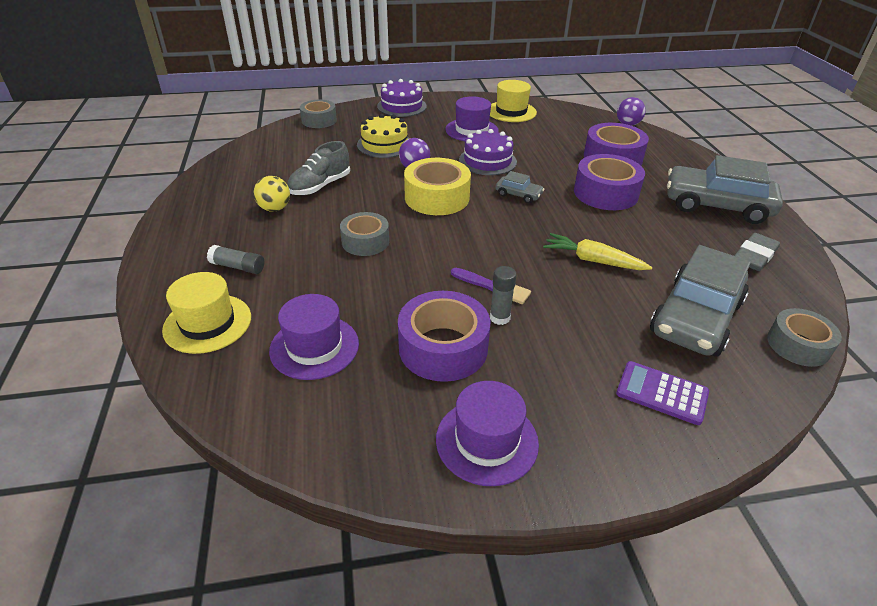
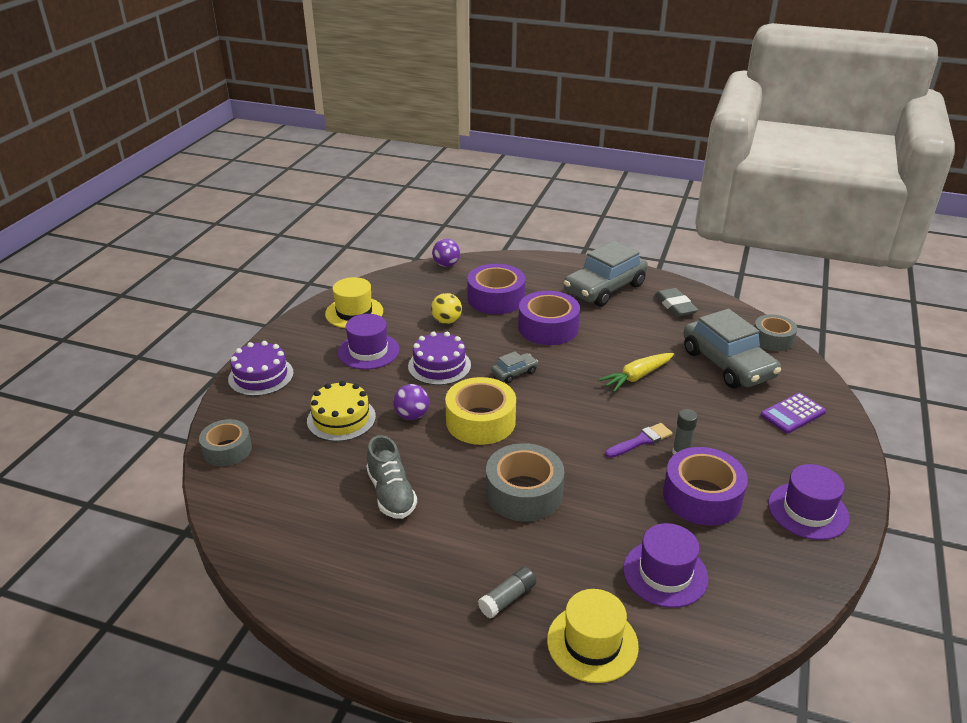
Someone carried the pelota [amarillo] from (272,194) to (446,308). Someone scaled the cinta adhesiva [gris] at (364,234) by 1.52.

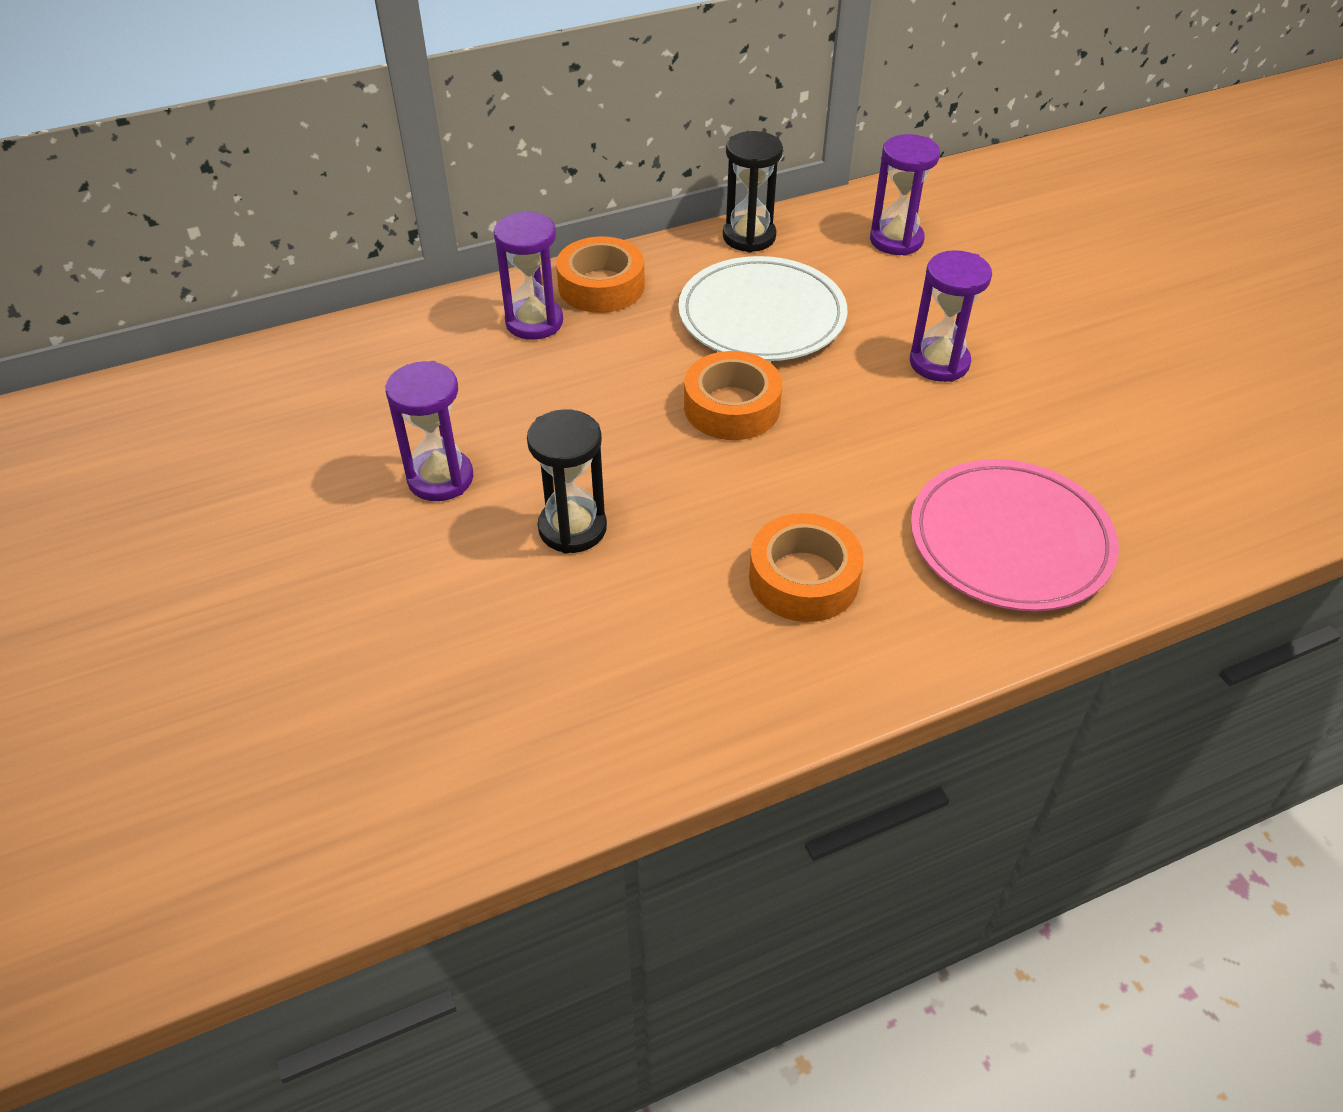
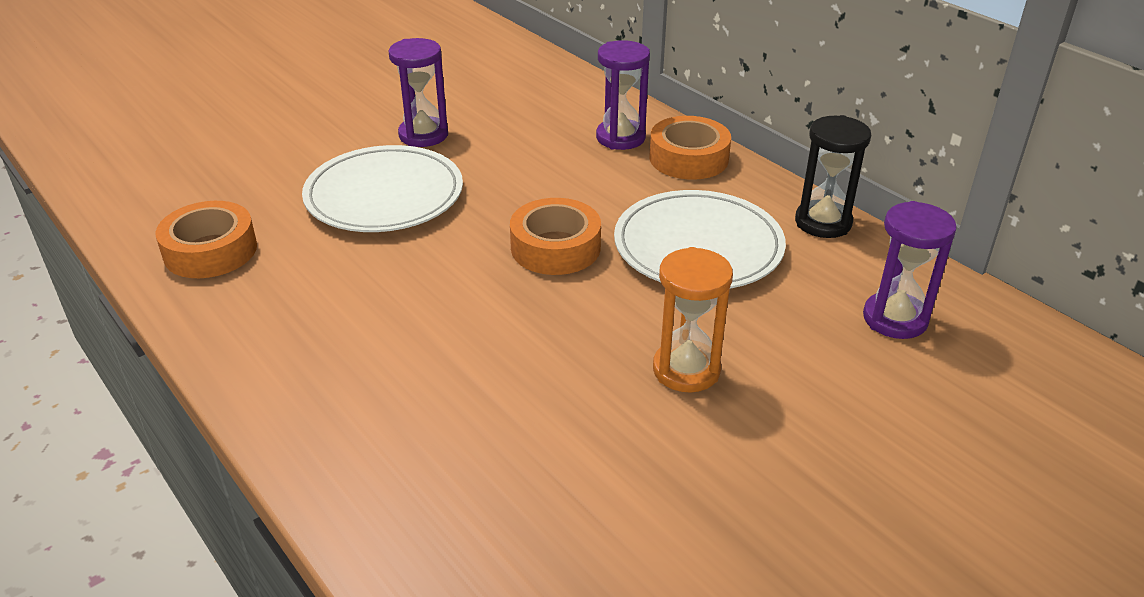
Someone took away the plato [rosa] at (1015,535). Someone carried the cinta adhesiva [naranja] from (806,567) to (206,239). Someone swapped the reloj de arena [negro] at (567,481) for the plato [blanco] at (382,188). Someone repainted the reloj de arena [morado] at (951,316), which became the reloj de arena [naranja] at (693,320).

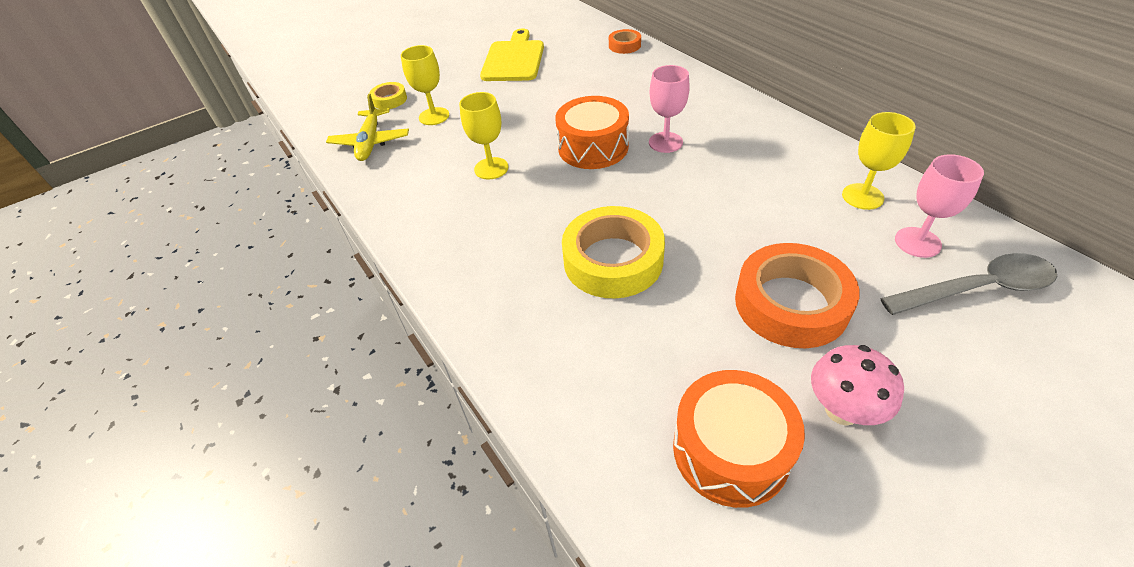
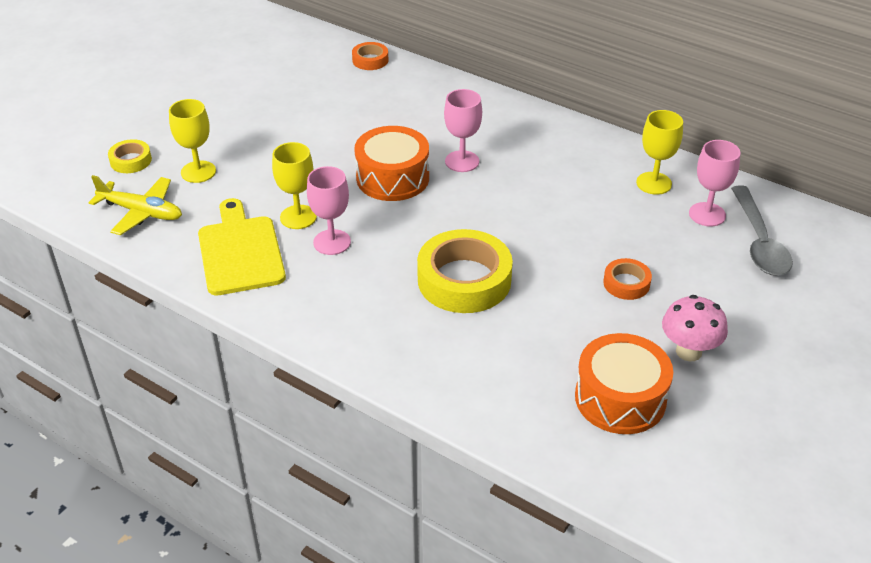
Someone put down the copa [rosa] at (329,210). Someone carried the tabla de cortar [amarillo] from (512,55) to (242,246). Someone rotated the avión [amarillo] at (367,127) by 45 degrees counterclockwise. Someone rotated the cuchara [gris] at (968,284) by 120 degrees clockwise. Someone scaled the cinta adhesiva [naranja] at (797,295) by 0.49.

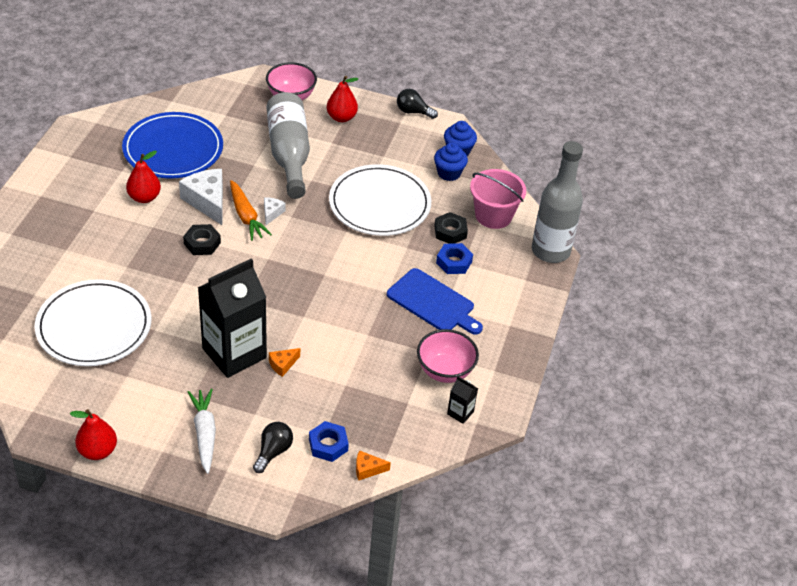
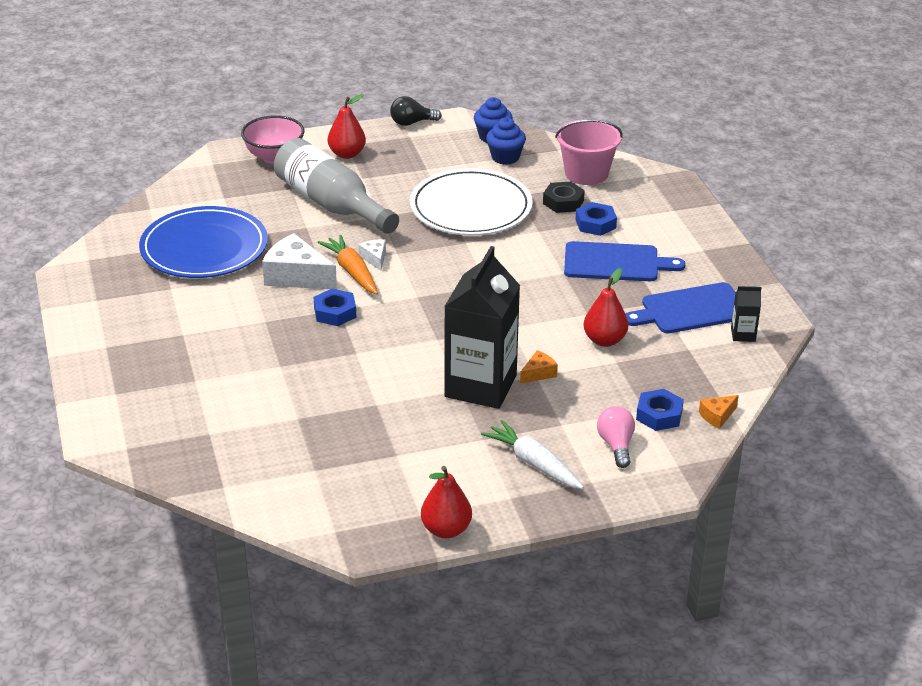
Someone took away the plato [blanco] at (93,322). Someone took away the botella [gris] at (557,202). Someone carried the pera [rojo] from (143,177) to (605,307). Someone swapped the cuenco [rosa] at (448,356) for the tabla de cortar [azul] at (680,307). Someone repainted the tuerca [negro] at (202,239), which became the tuerca [azul] at (335,307). Someone repainted the bombilla [negro] at (273,447), which became the bombilla [rosa] at (616,437). Someone rotated the zanahoria [naranja] at (251,210) by 150 degrees counterclockwise. Someone rotated the queso [naranja] at (284,362) by 150 degrees counterclockwise.

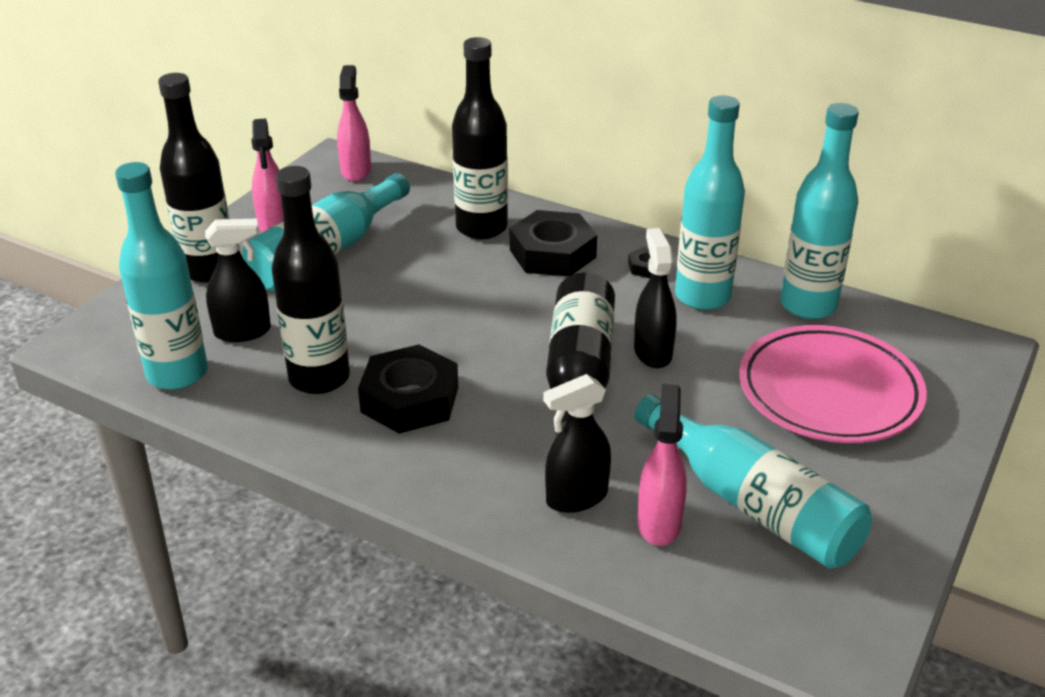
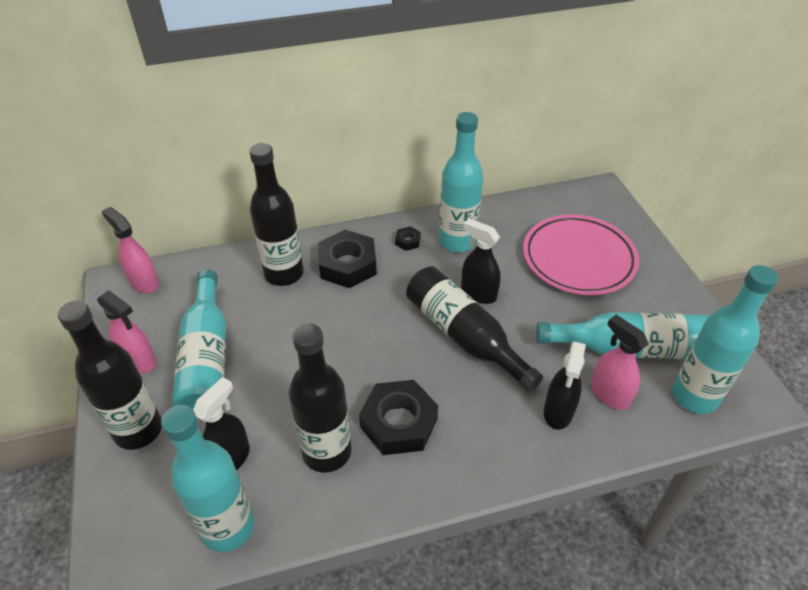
Someone carried the botella [turquesa] from (819,211) to (725,339).

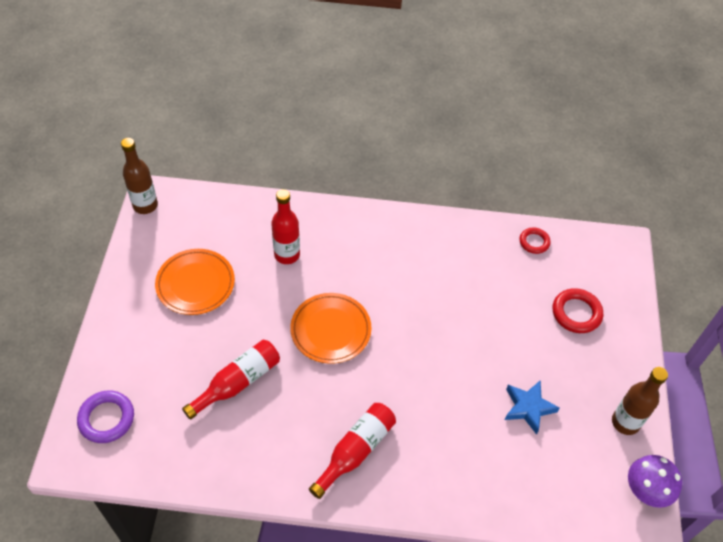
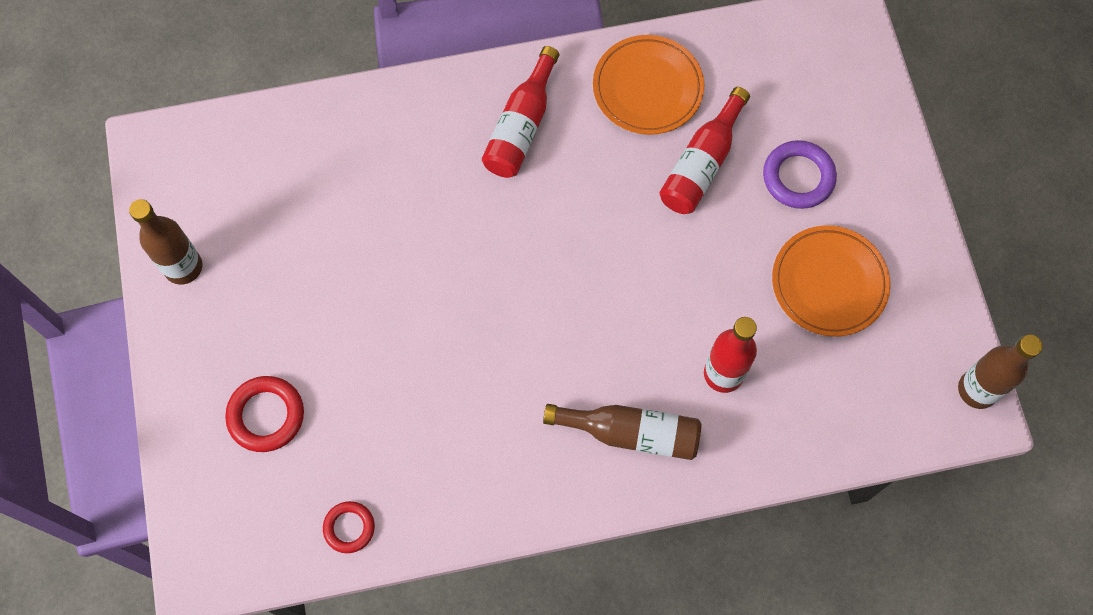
Someone took away the estrella [azul] at (532,407). Someone took away the seta [morado] at (655,481). Someone put down the botella [marrón] at (622,432). Someone carried the anillo [morado] from (105,416) to (800,174). Someone carried the plato [naranja] from (331,328) to (648,85).

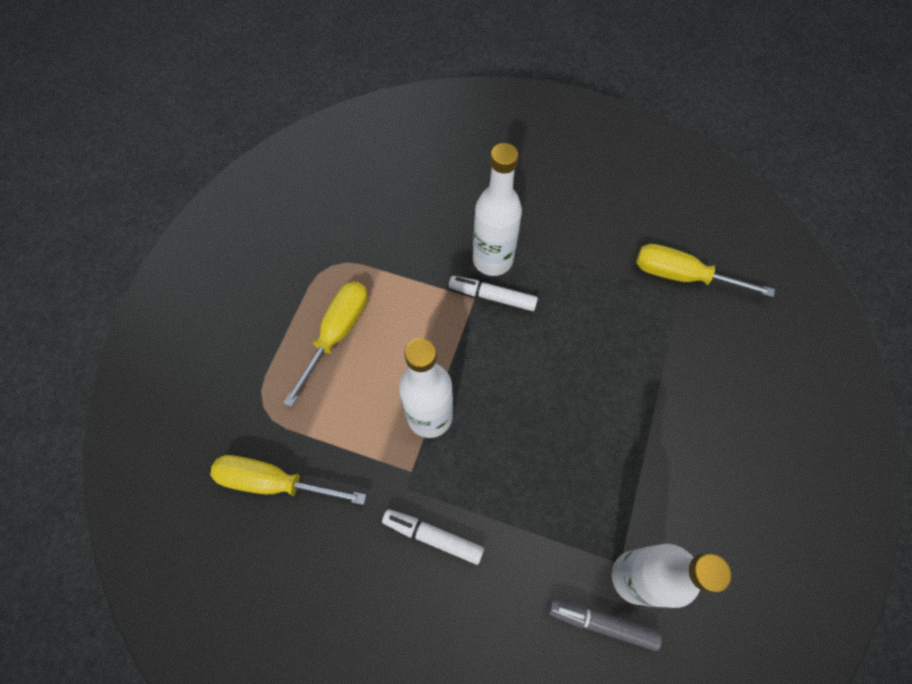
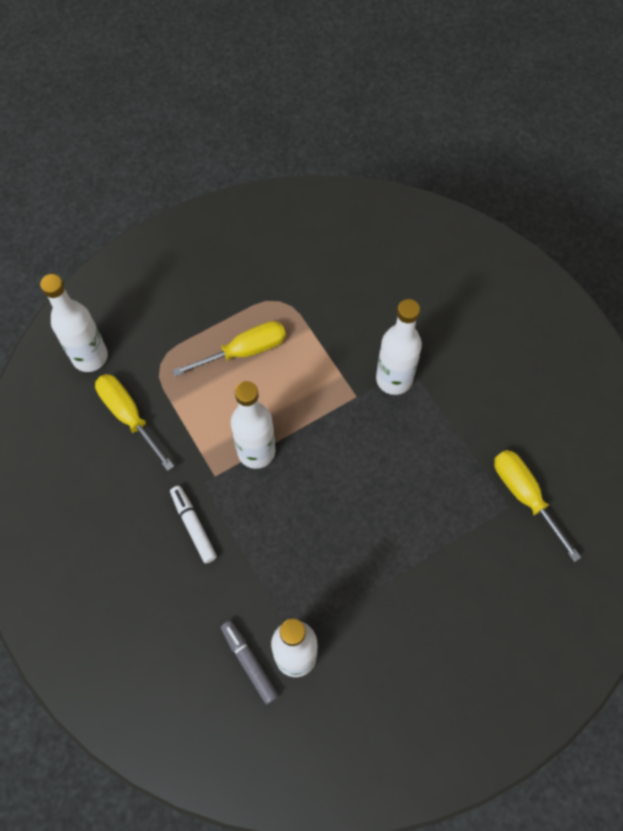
Someone took away the rotulador [blanco] at (493,293). Someone put down the botella [blanco] at (74,323).

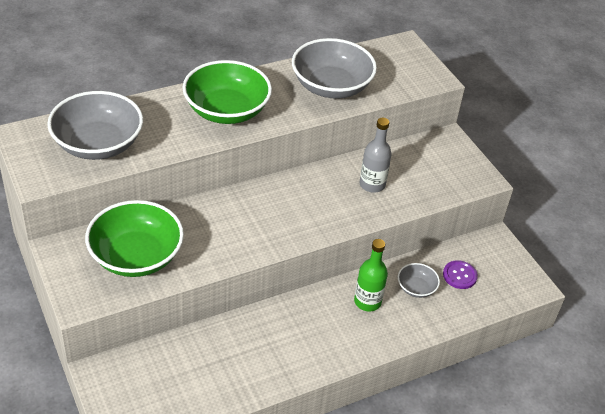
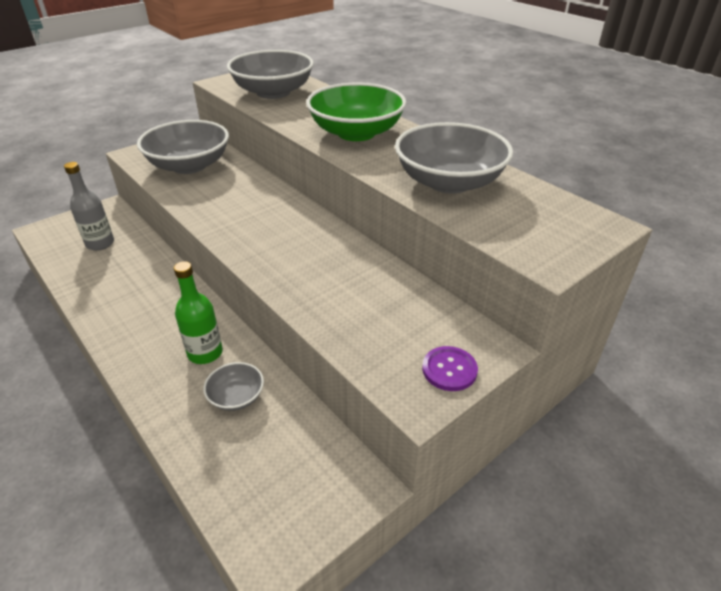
Someone carried the botella [gris] from (375,155) to (89,206). Someone carried the botón [morado] from (460,274) to (450,368). Someone repainted the cuenco [verde] at (134,238), which became the cuenco [gris] at (183,147).

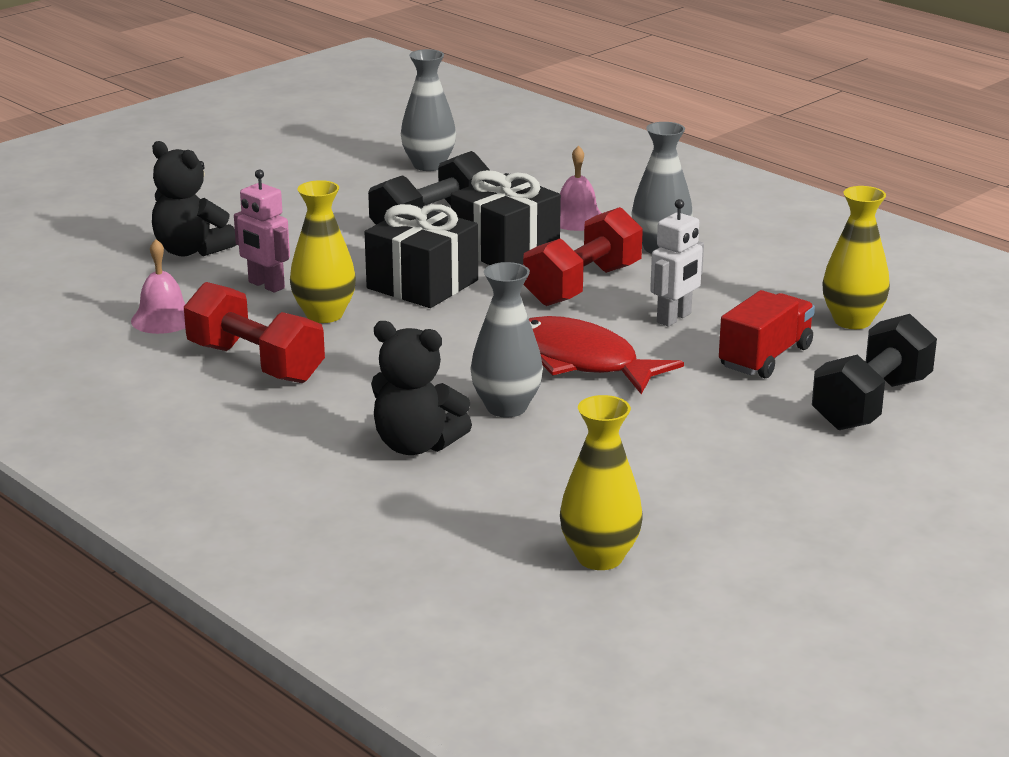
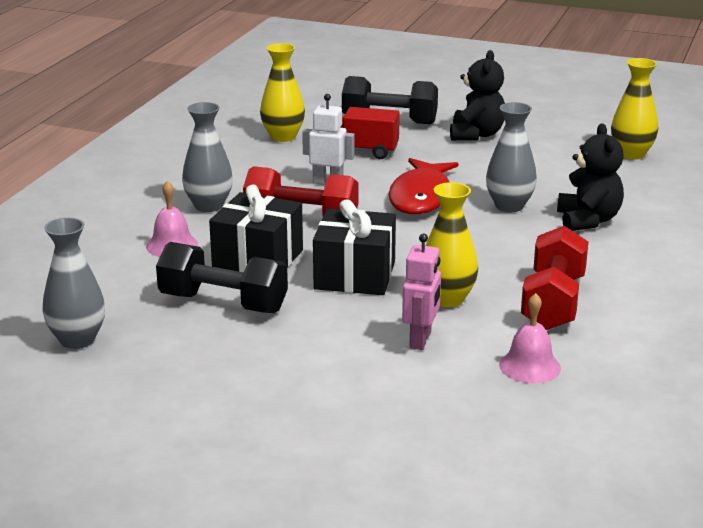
Someone carried the osito [negro] from (194,198) to (477,95).

